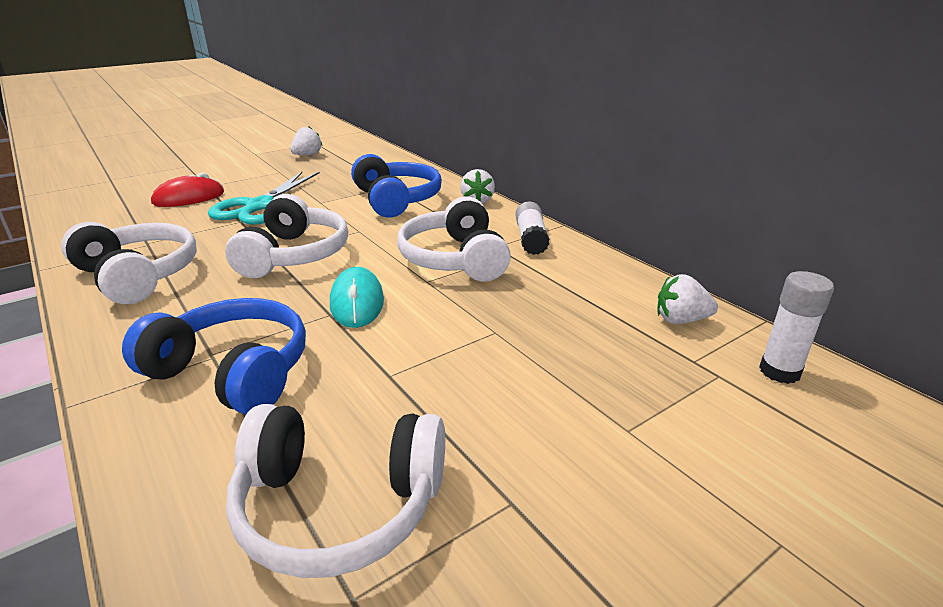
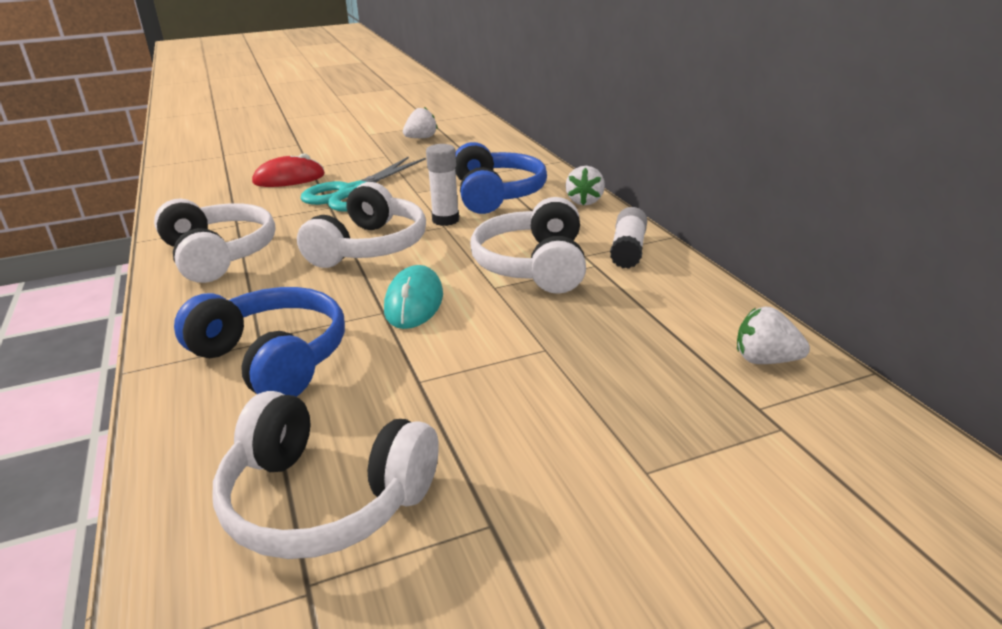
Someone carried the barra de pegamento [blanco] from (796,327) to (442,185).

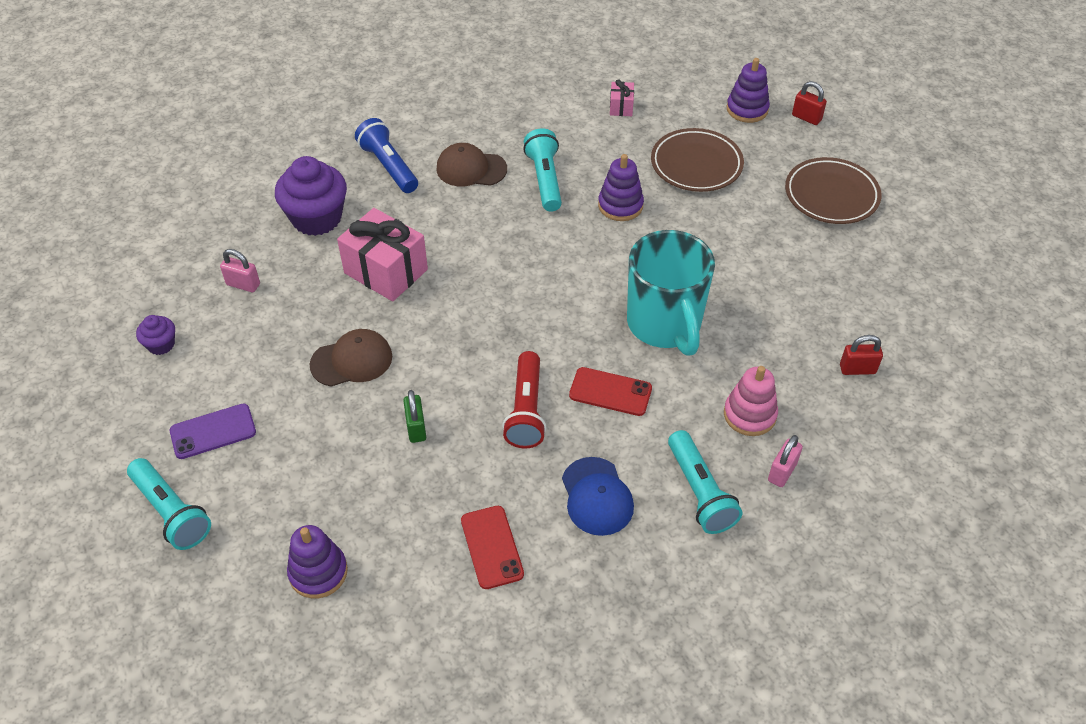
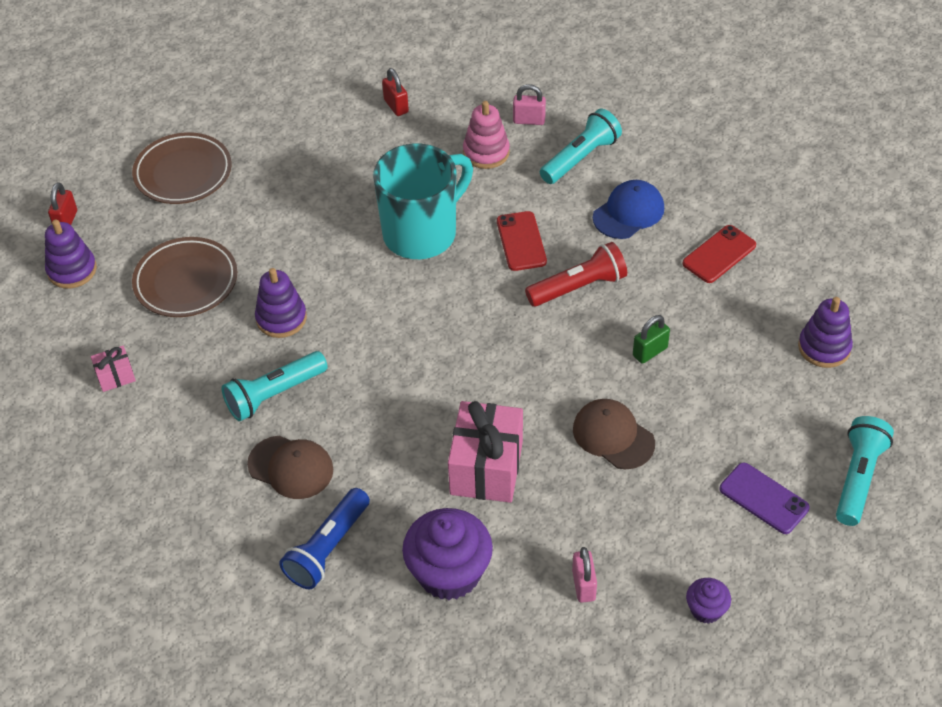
Someone rotated the gorra [marrón] at (471,164) by 45 degrees counterclockwise.

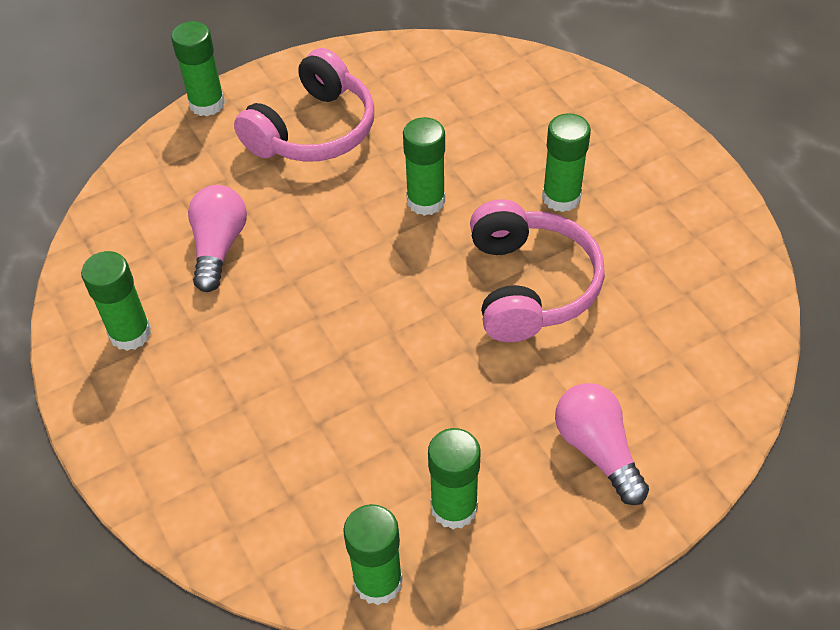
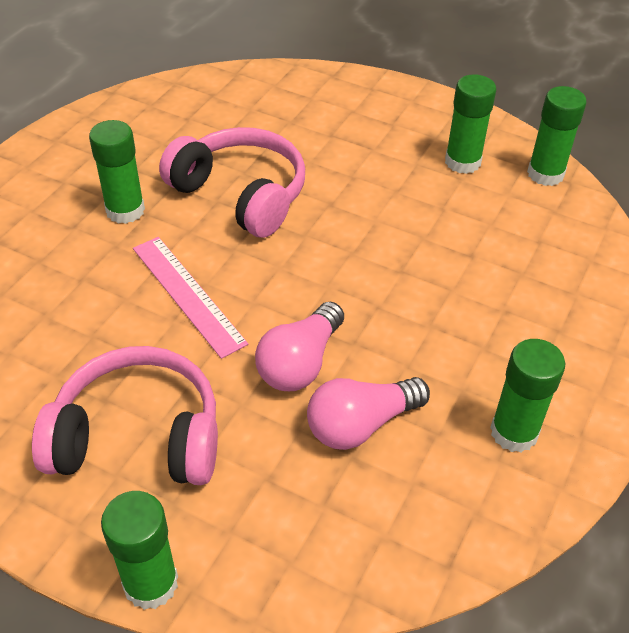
Someone carried the bombilla [rosa] from (602,444) to (299,346). Someone swapped the barra de pegamento [verde] at (424,166) for the regla [rosa] at (190,298). Someone rotated the auriculares [rosa] at (537,270) by 75 degrees clockwise.

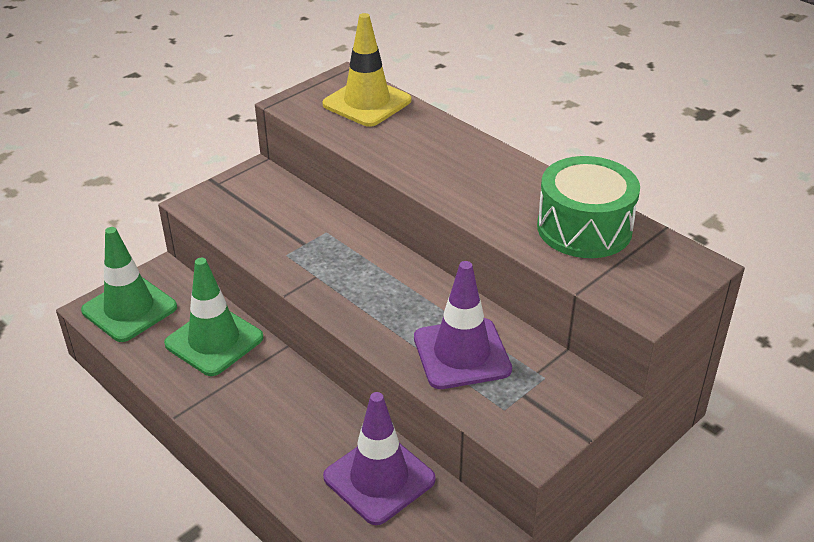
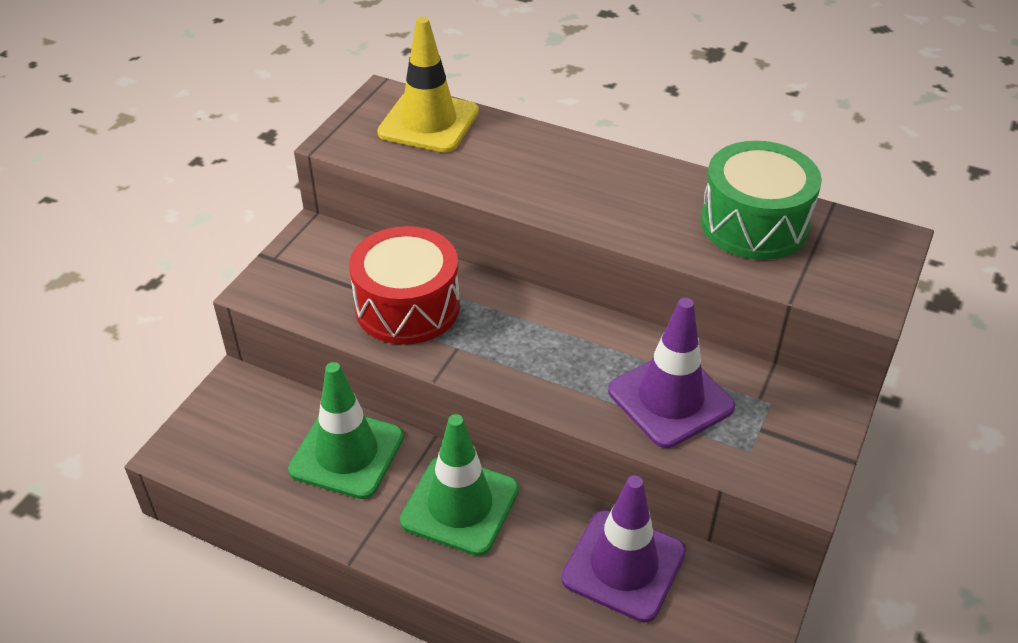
Someone put down the tambor [rojo] at (404,285). Someone carried the cono de tráfico [verde] from (129,284) to (459,485).

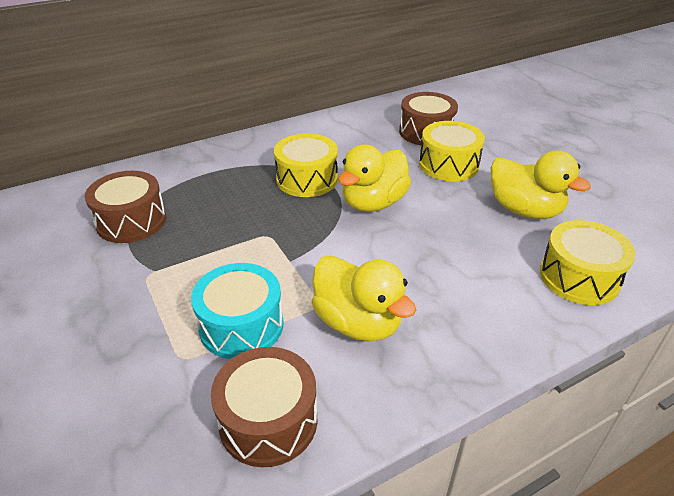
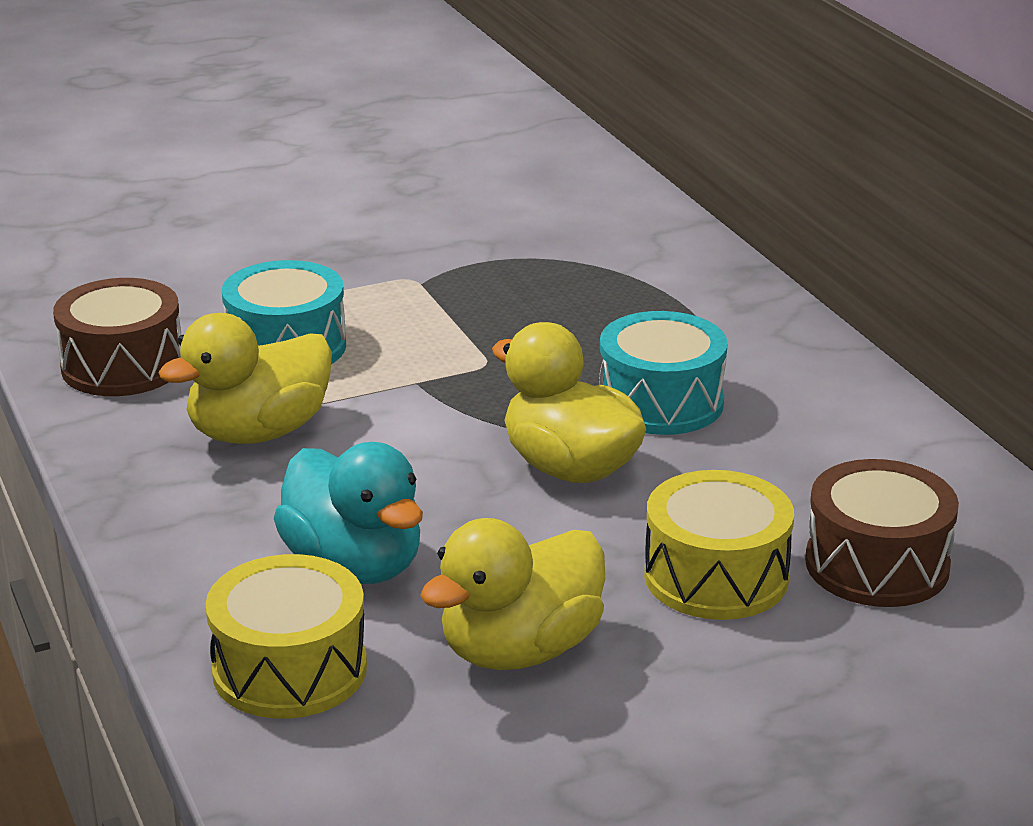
Someone took away the tambor [marrón] at (125,207). Someone put down the pato [turquesa] at (348,513). Someone repainted the tambor [amarillo] at (306,165), which became the tambor [turquesa] at (663,373).

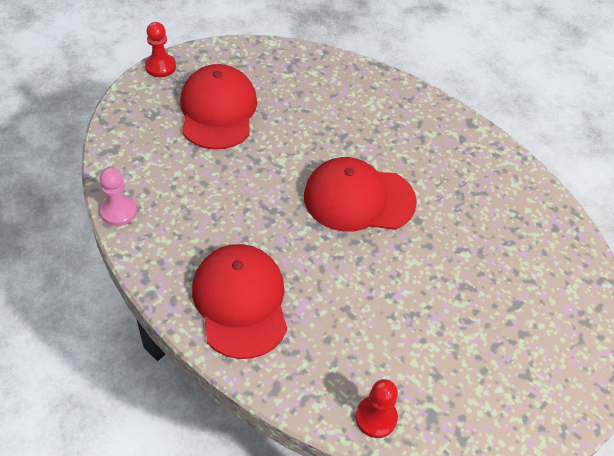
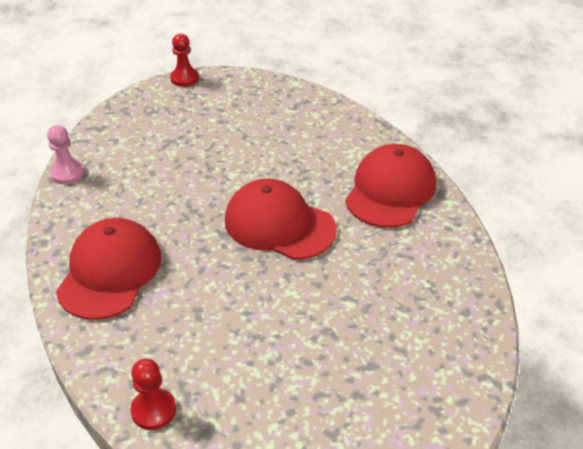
Someone carried the gorra [rojo] from (218,107) to (390,186).

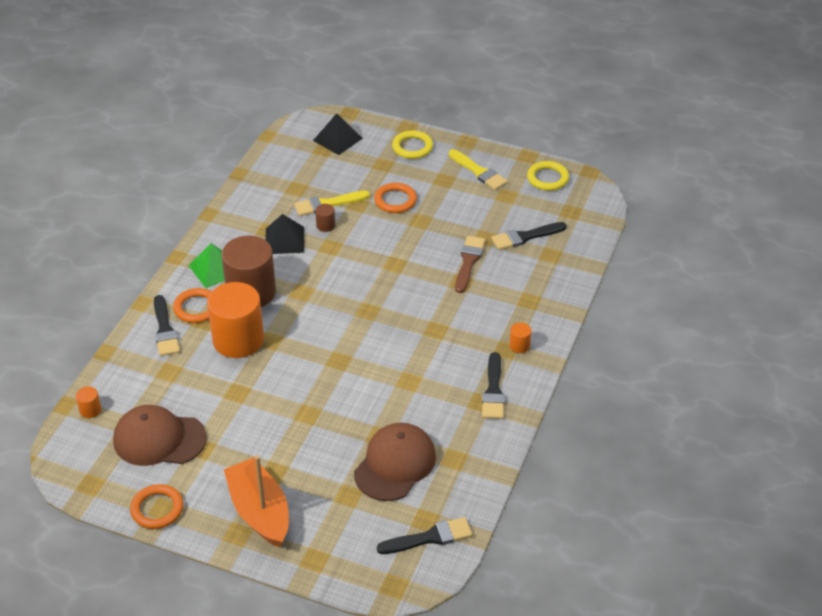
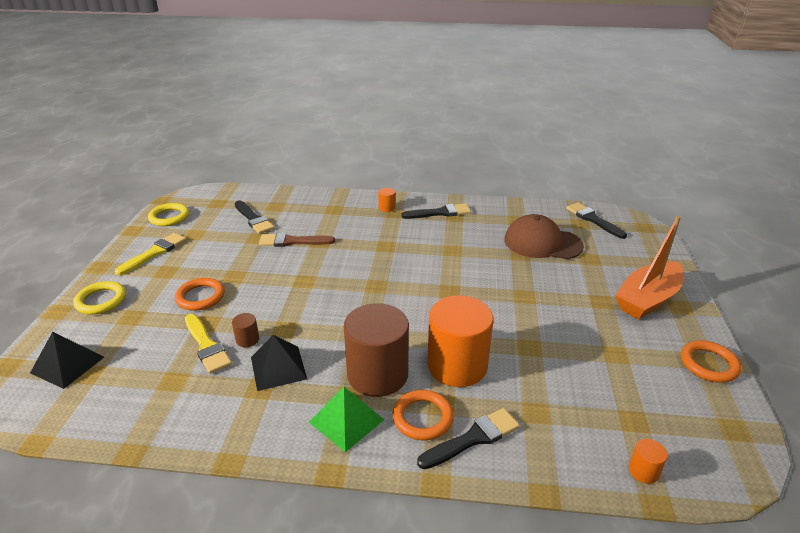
Someone took away the gorra [marrón] at (160,435).

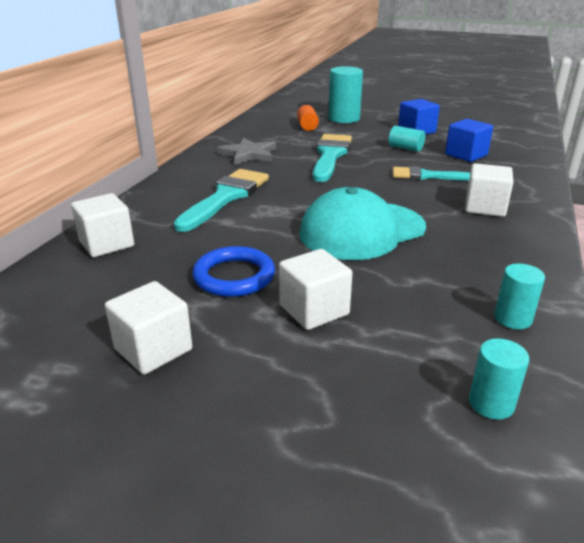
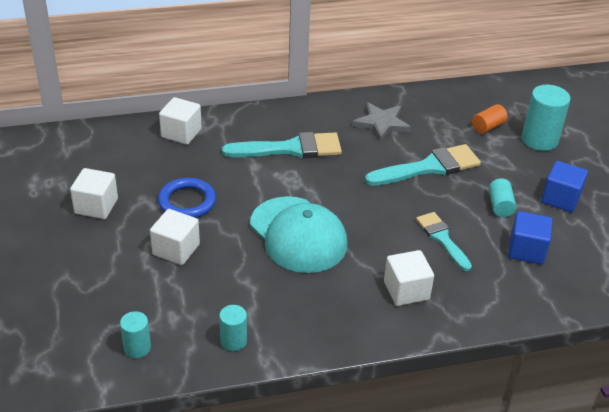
Someone rotated the gorra [turquesa] at (362,223) by 150 degrees counterclockwise.

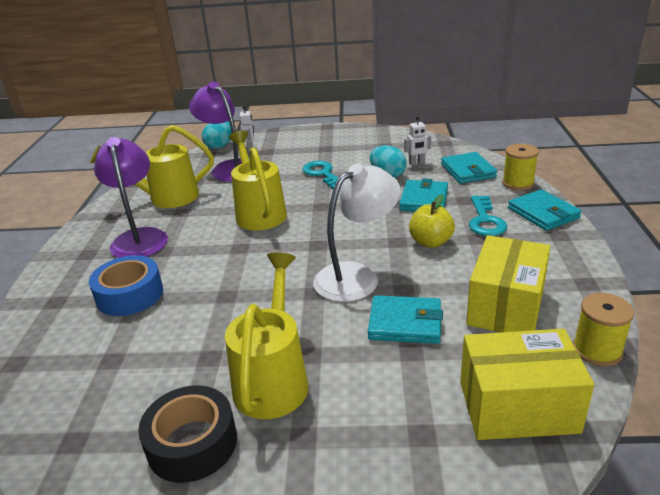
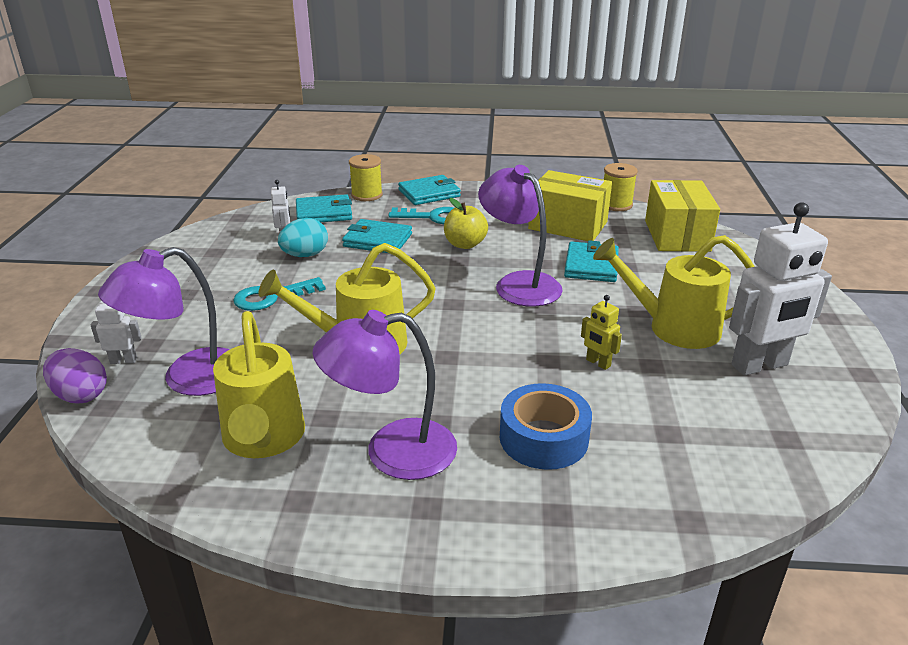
Someone put down the robot [amarillo] at (601,332). Someone swapped the cinta adhesiva [negro] at (187,434) for the robot [blanco] at (780,289). Someone repainted the huevo [turquesa] at (217,135), which became the huevo [morado] at (75,376). Someone repainted the lámpara [blanco] at (357,232), which became the lámpara [morado] at (520,236).

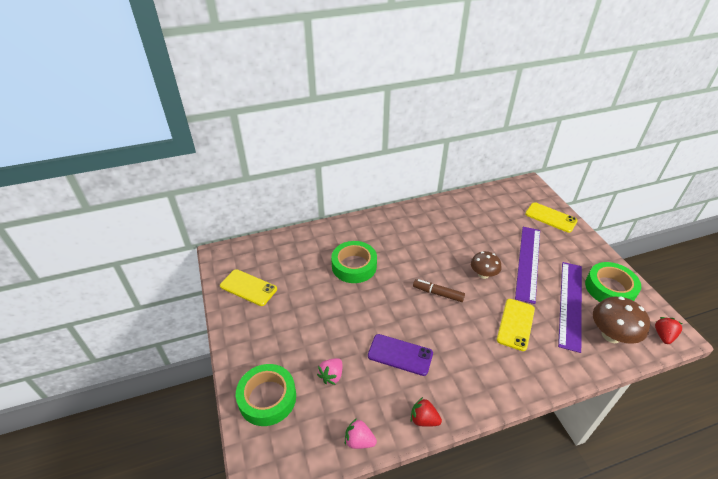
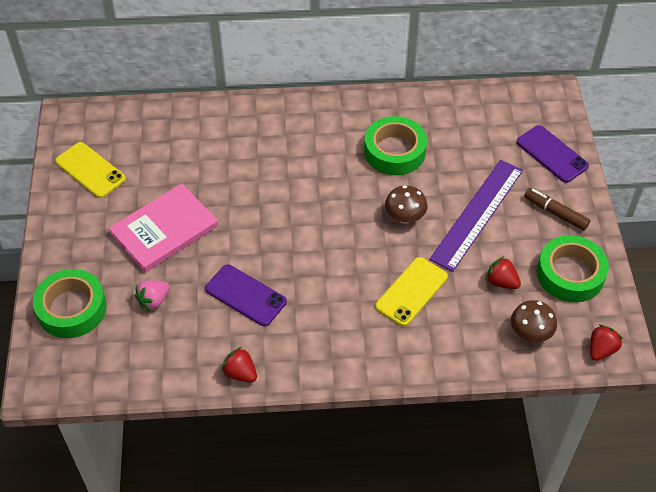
Someone took away the fresa [rosa] at (361,433). Someone put down the libro [rosa] at (163,227). Someone carried the cinta adhesiva [verde] from (354,262) to (395,145). Someone carried the rotulador [marrón] from (439,290) to (557,209). Someone swapped the regla [morado] at (570,307) for the fresa [rojo] at (503,272). Someone repainted the móvil [amarillo] at (551,217), which became the móvil [morado] at (552,154). Someone scaled the seta [marrón] at (621,320) by 0.66.

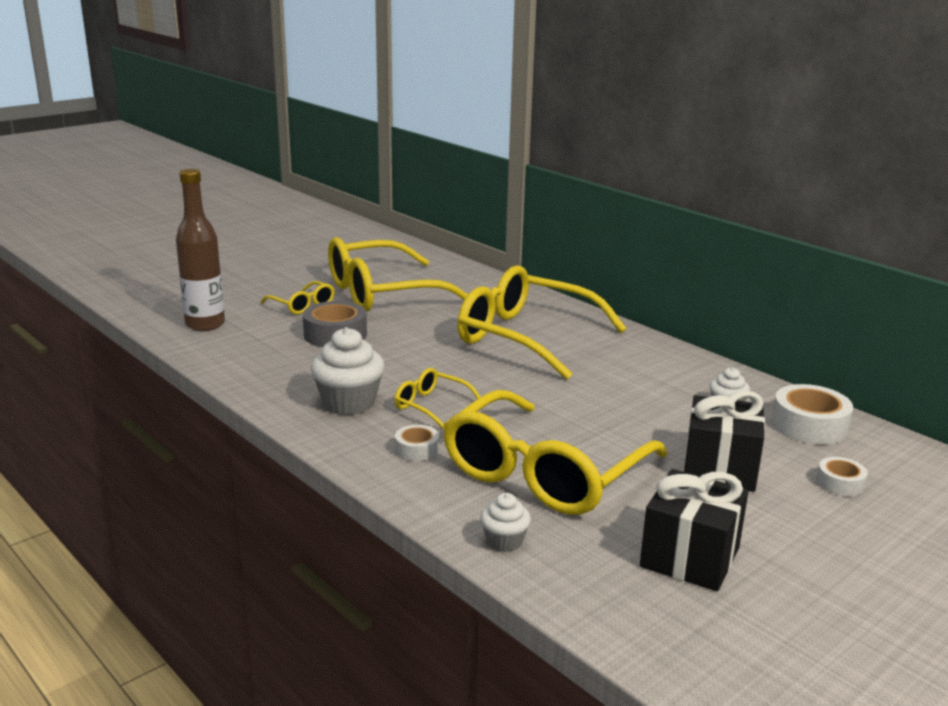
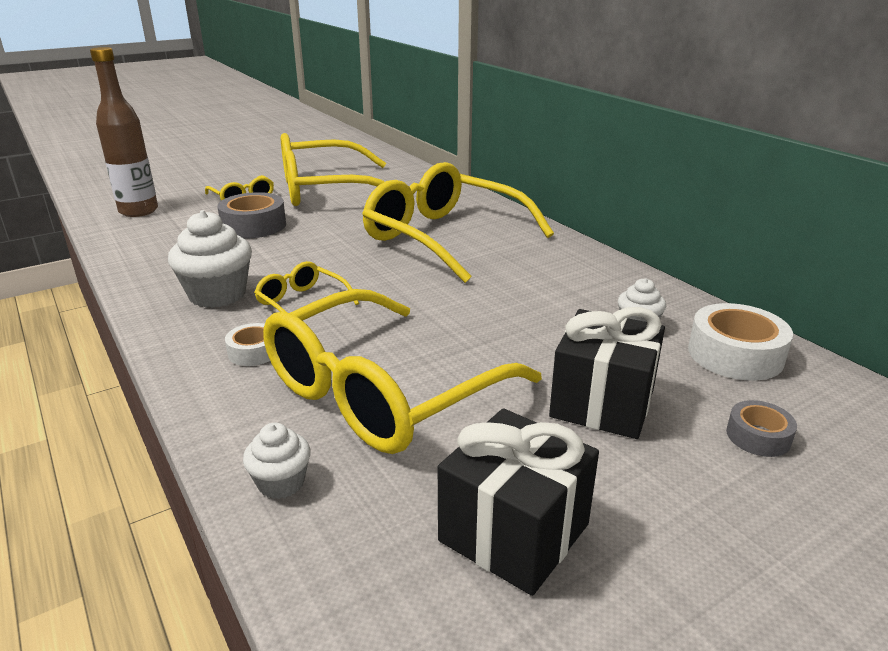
Someone repainted the cinta adhesiva [blanco] at (842,476), which became the cinta adhesiva [gris] at (761,428).

